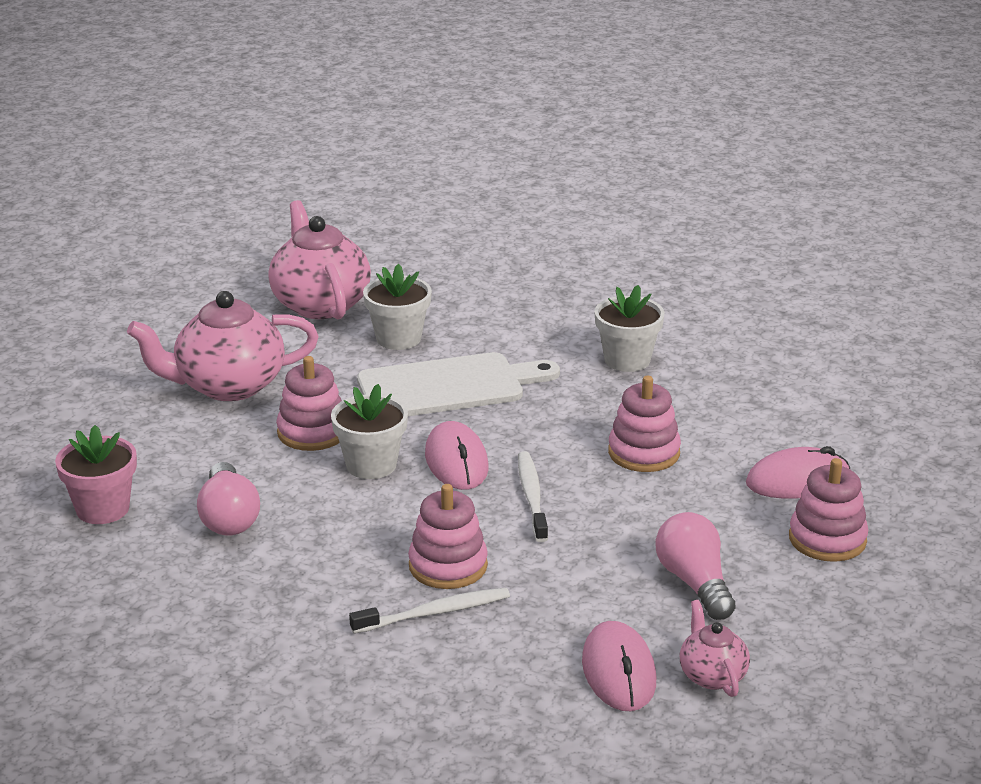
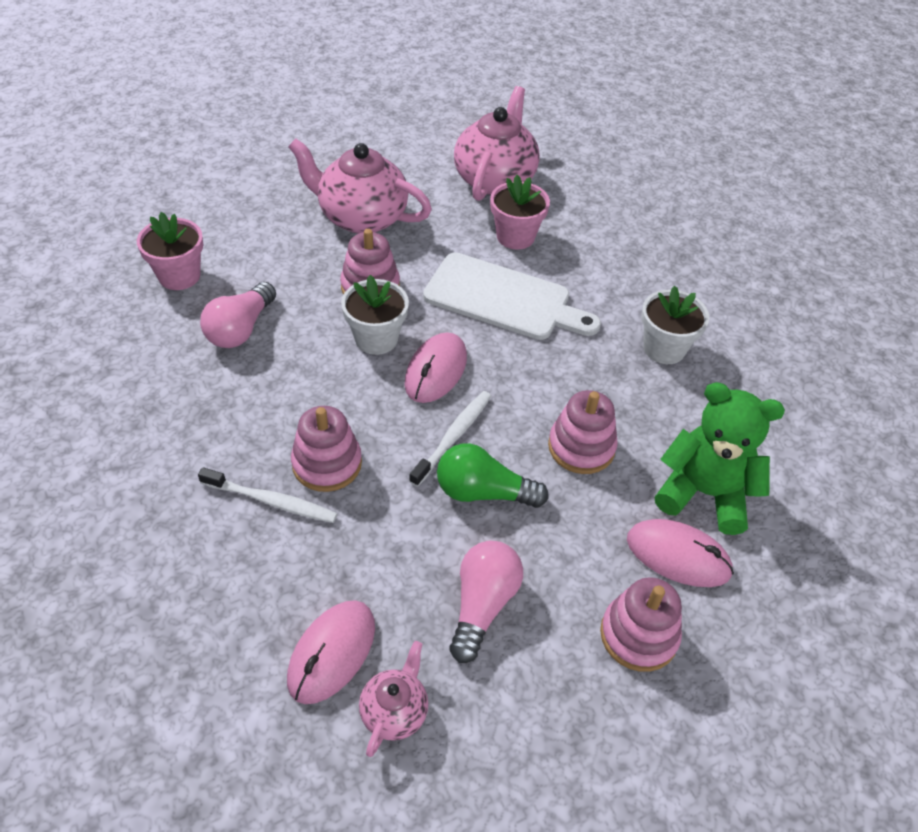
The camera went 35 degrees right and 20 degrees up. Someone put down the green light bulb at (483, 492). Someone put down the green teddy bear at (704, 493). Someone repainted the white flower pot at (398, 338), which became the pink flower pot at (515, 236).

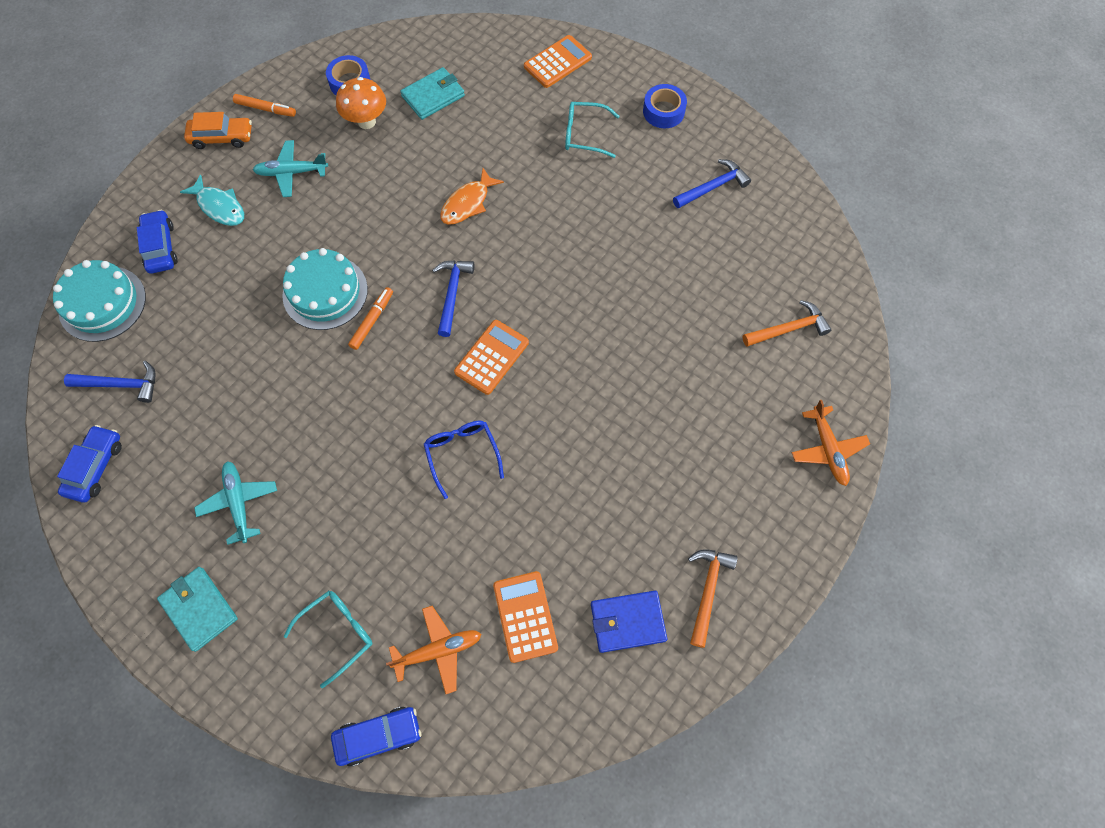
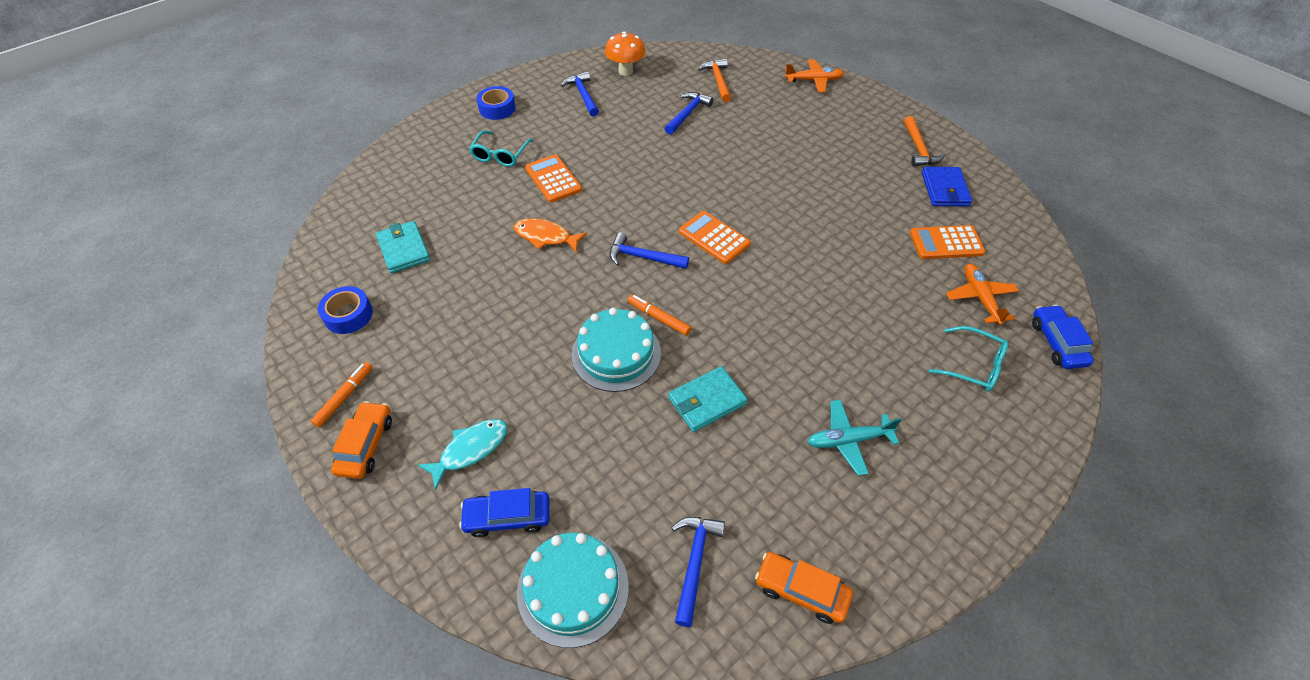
The camera went 80 degrees left and 15 degrees down. Someone took away the turquoise plane at (291, 173). Someone took away the blue glasses at (462, 454). Someone put down the blue hammer at (687, 114). Someone carried the turquoise wallet from (199, 609) to (707, 401). Someone carried the orange mushroom from (366, 121) to (625, 71). Someone carried the orange calculator from (557, 62) to (553, 179). Someone repainted the blue car at (95, 467), which became the orange car at (801, 590). Someone rotated the turquoise glasses at (337, 633) by 150 degrees clockwise. Someone rotated the orange fish at (468, 203) by 150 degrees clockwise. Someone rotated the orange hammer at (707, 591) by 120 degrees counterclockwise.

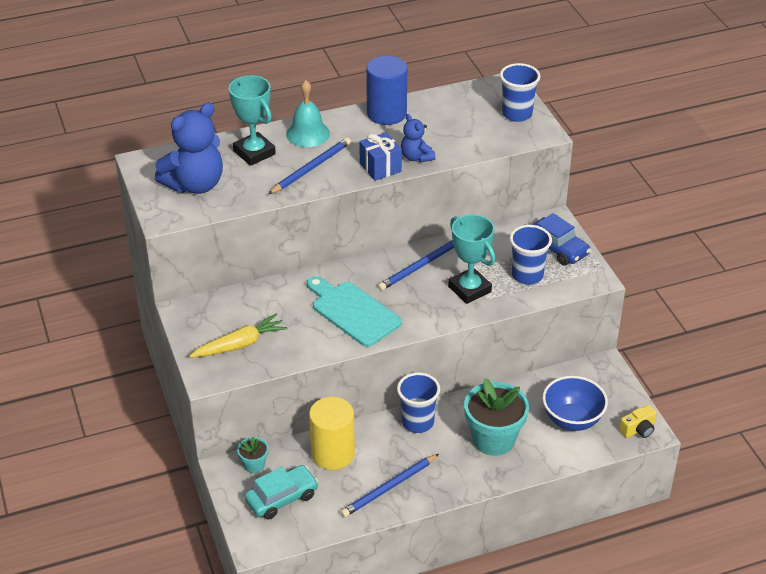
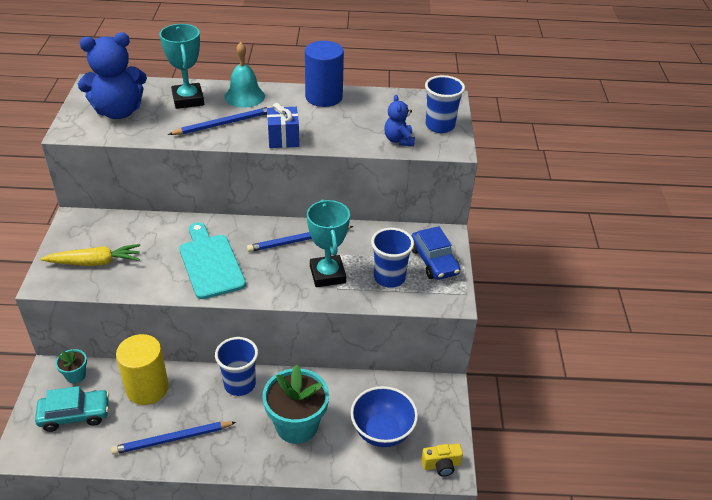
The camera went 20 degrees right and 0 degrees up. Someone carried the blue teddy bear from (416, 157) to (399, 140).

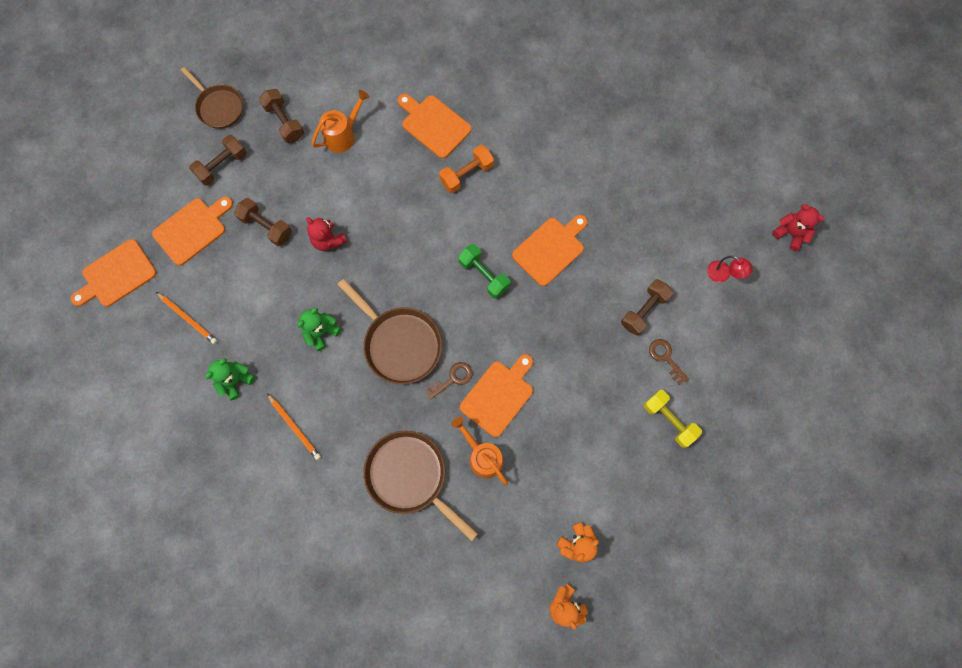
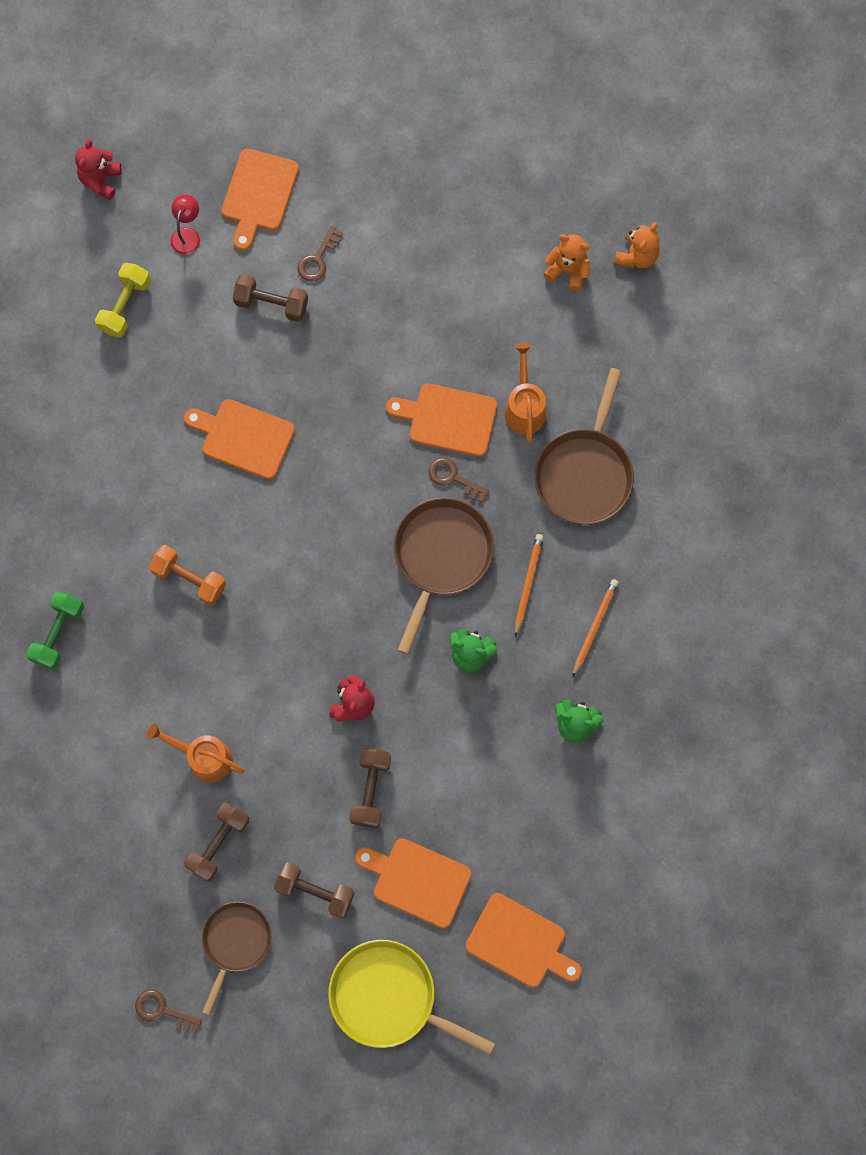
The camera went 115 degrees left and 0 degrees up. Someone put down the brown key at (162, 1010). Someone put down the yellow pan at (389, 997). Someone carried the orange pencil from (188, 318) to (528, 584). Someone carried the orange cutting board from (434, 125) to (259, 195). Someone carried the green dumbbell from (484, 275) to (58, 633). Someone carried the yellow dumbbell from (669, 420) to (125, 306). Someone rotated the orange watering can at (482, 456) by 150 degrees clockwise.

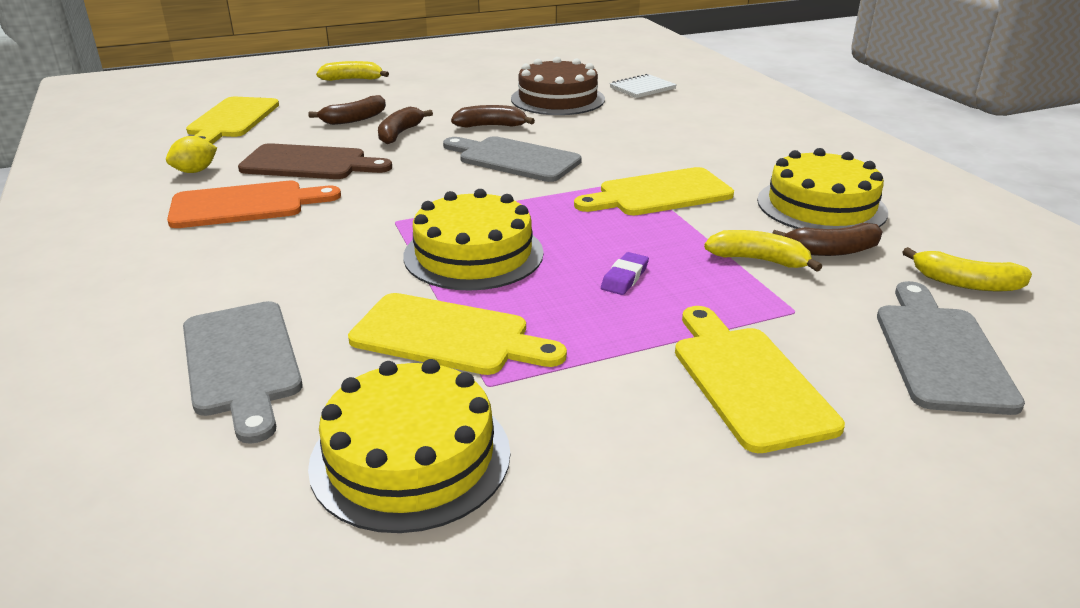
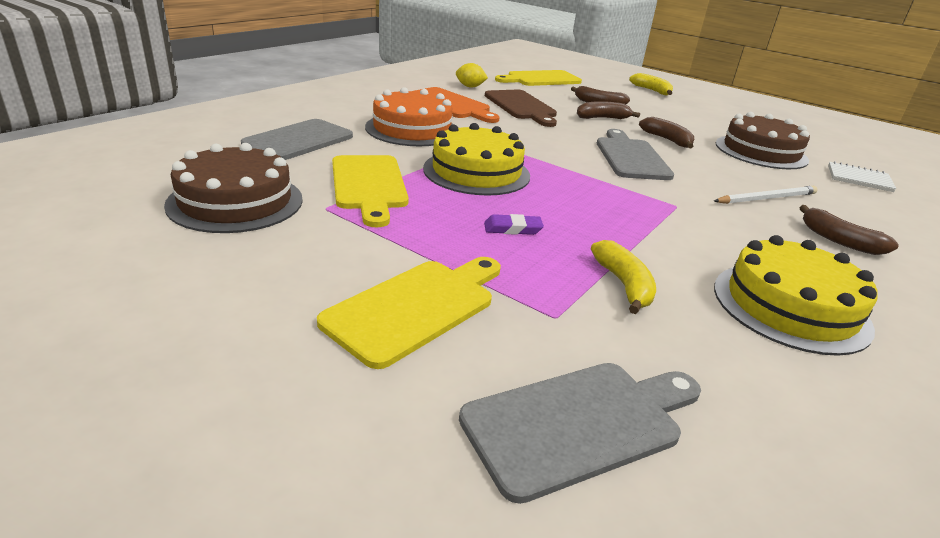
The camera went 55 degrees right and 0 degrees up. Someone took away the yellow cutting board at (659, 194). Someone took away the yellow banana at (965, 283). Someone put down the orange cake at (412, 129). Someone put down the white pencil at (766, 198). Someone carried the brown banana from (832, 251) to (838, 240). Someone repainted the yellow cake at (410, 457), which became the brown cake at (235, 202).

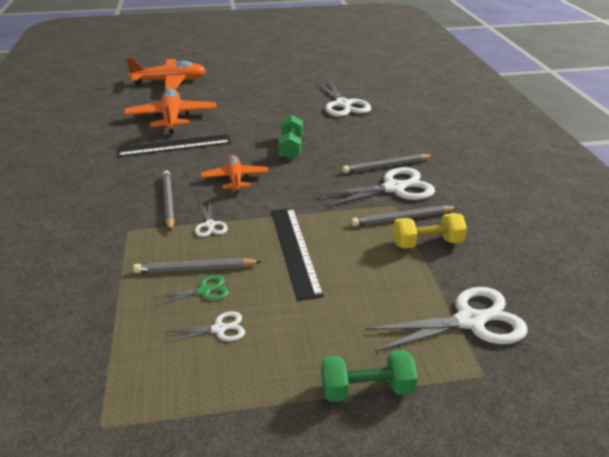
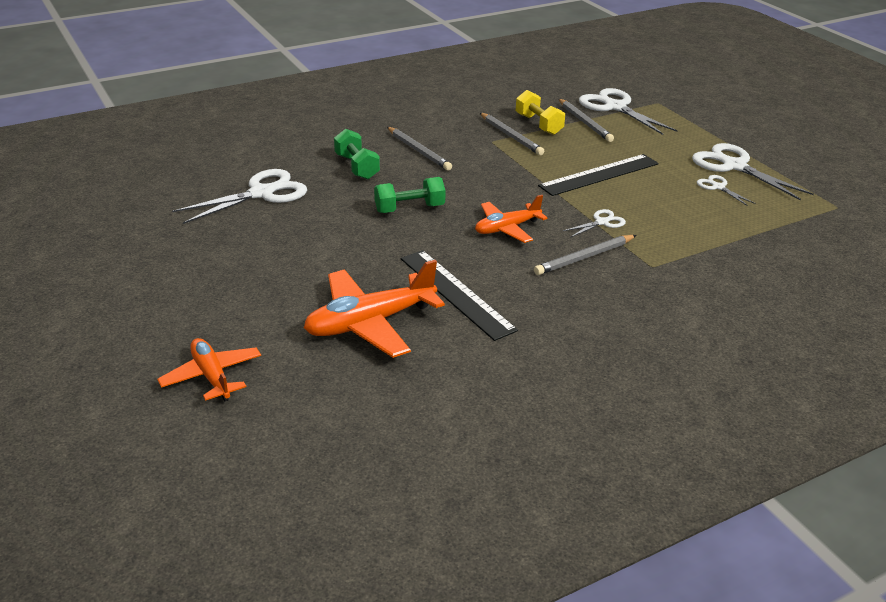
The camera went 110 degrees left and 0 degrees up. Someone took away the green scissors at (204, 291). Someone carried the grey pencil from (195, 269) to (585, 122). Someone carried the white scissors from (394, 188) to (734, 166). Someone carried the green dumbbell from (366, 389) to (357, 167). Someone scaled the orange plane at (170, 82) by 0.62.

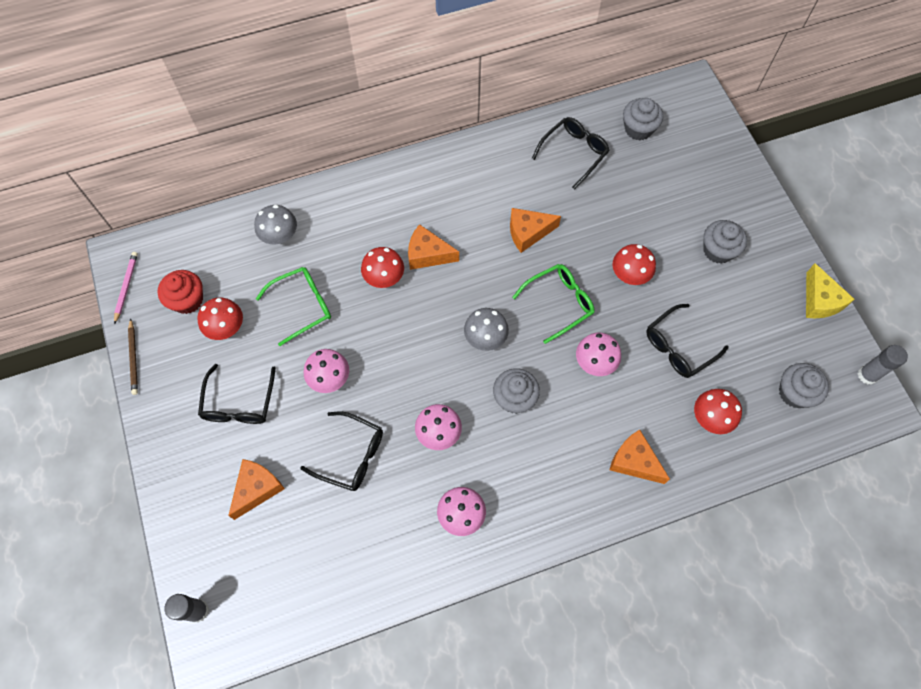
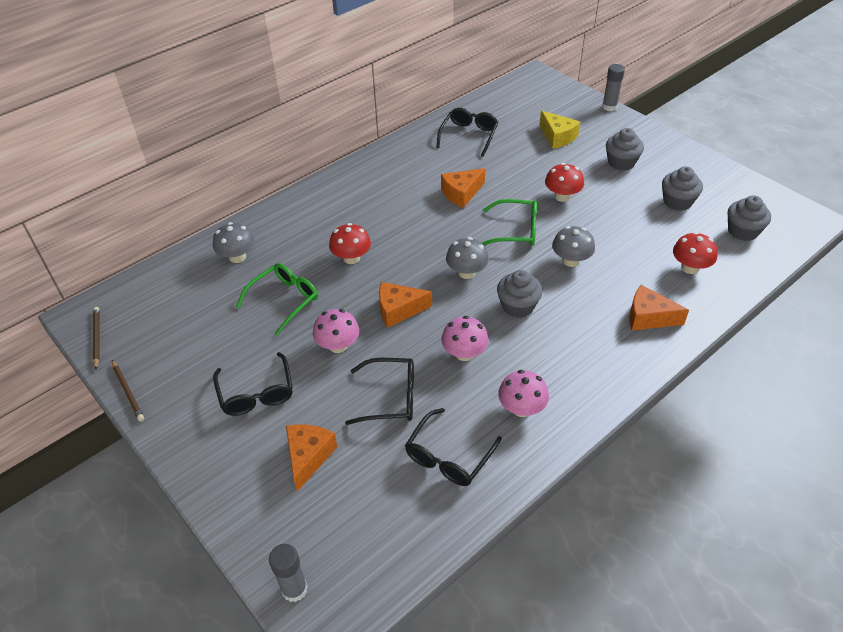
The camera went 20 degrees left and 20 degrees down. Someone took away the red cupcake at (187, 300). Someone took away the red mushroom at (226, 327). Someone carried the orange cheese from (428, 254) to (399, 310). Someone carried the grey cupcake from (638, 129) to (677, 202). Someone carried the black glasses from (678, 347) to (448, 457). Someone carried the yellow cheese from (819, 300) to (557, 137). Someone carried the grey glue stick from (867, 375) to (609, 107). Someone repainted the pink pencil at (126, 287), which became the brown pencil at (97, 338). Someone repainted the pink mushroom at (595, 362), which became the grey mushroom at (571, 260). Someone rotated the green glasses at (559, 303) by 60 degrees clockwise.

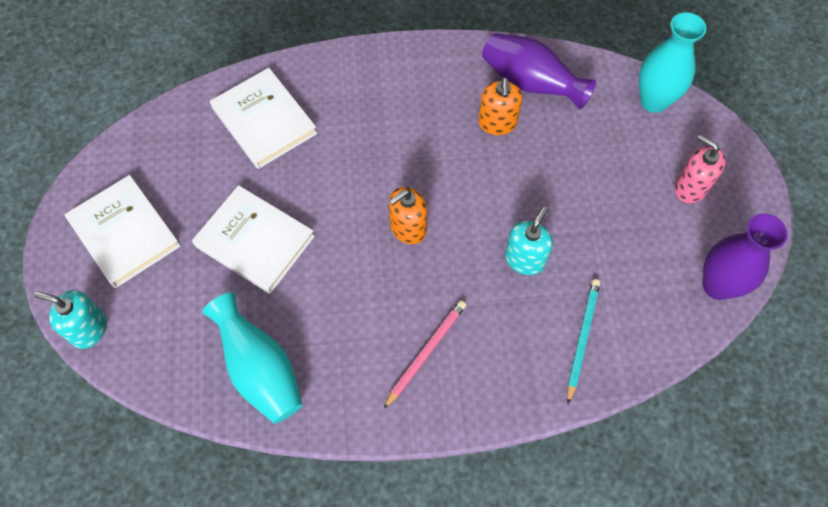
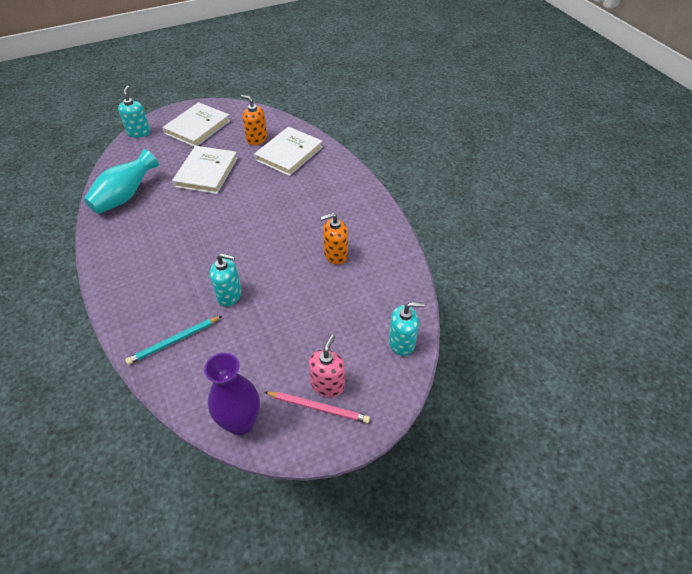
The camera went 70 degrees right and 15 degrees down. Someone took away the purple vase at (530, 83). Someone carried the pink pencil from (426, 352) to (318, 407). Someone carried the orange soap dispenser from (408, 228) to (256, 139). Someone swapped the turquoise vase at (654, 101) for the turquoise soap dispenser at (401, 343). Someone rotated the turquoise pencil at (582, 338) by 150 degrees clockwise.

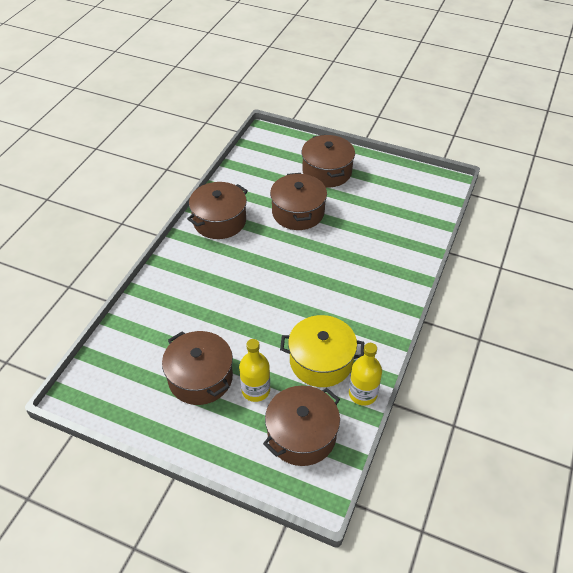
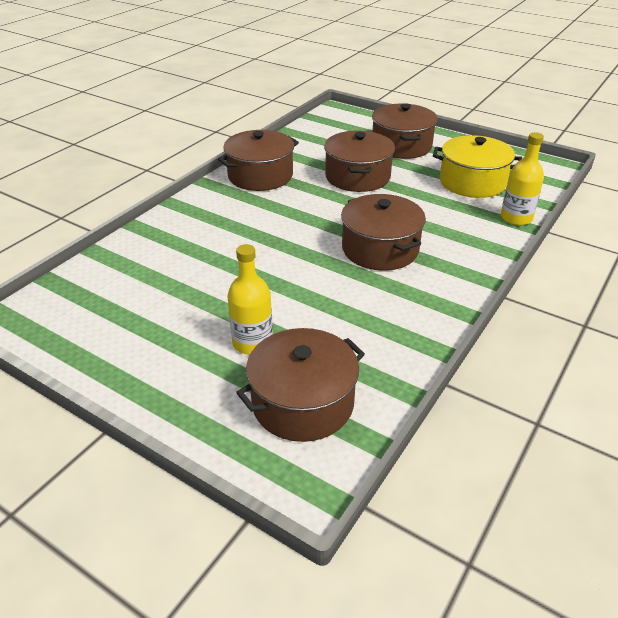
The camera went 10 degrees right and 10 degrees down. Someone carried the brown pot from (200, 378) to (380, 249). Someone carried the yellow pot from (321, 361) to (472, 182). Someone carried the yellow bottle from (363, 394) to (516, 218).

